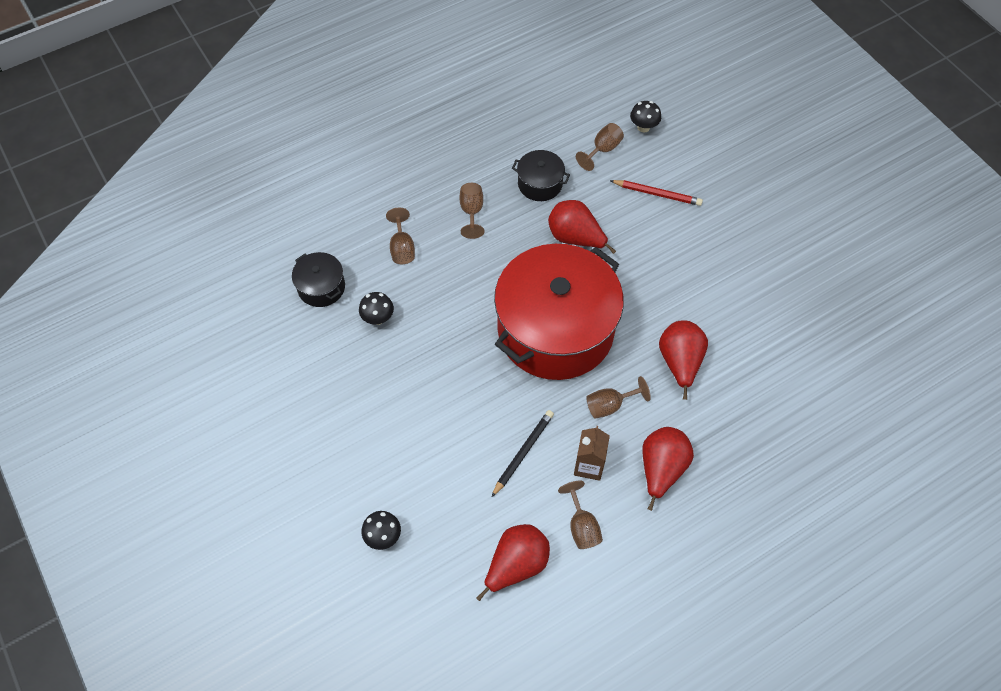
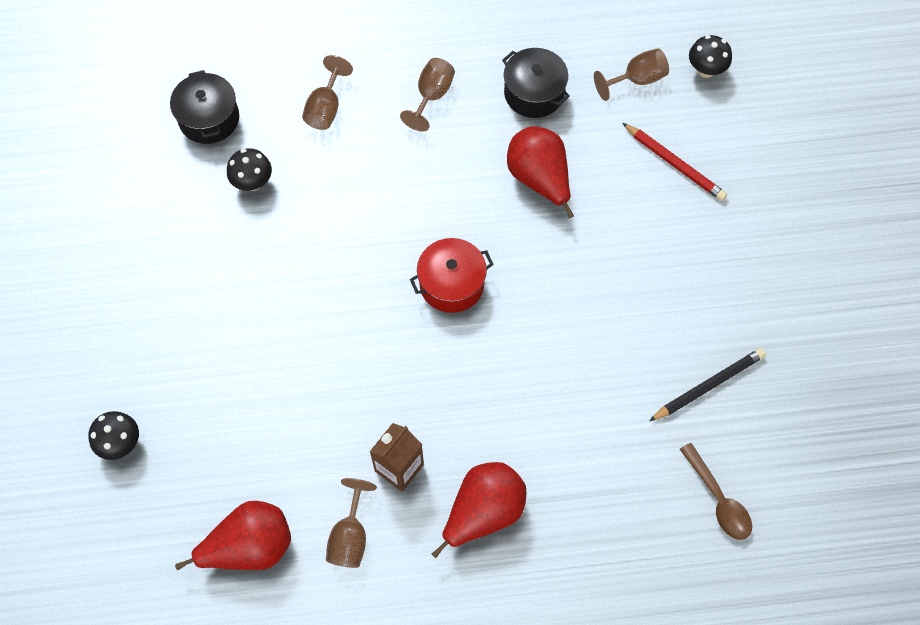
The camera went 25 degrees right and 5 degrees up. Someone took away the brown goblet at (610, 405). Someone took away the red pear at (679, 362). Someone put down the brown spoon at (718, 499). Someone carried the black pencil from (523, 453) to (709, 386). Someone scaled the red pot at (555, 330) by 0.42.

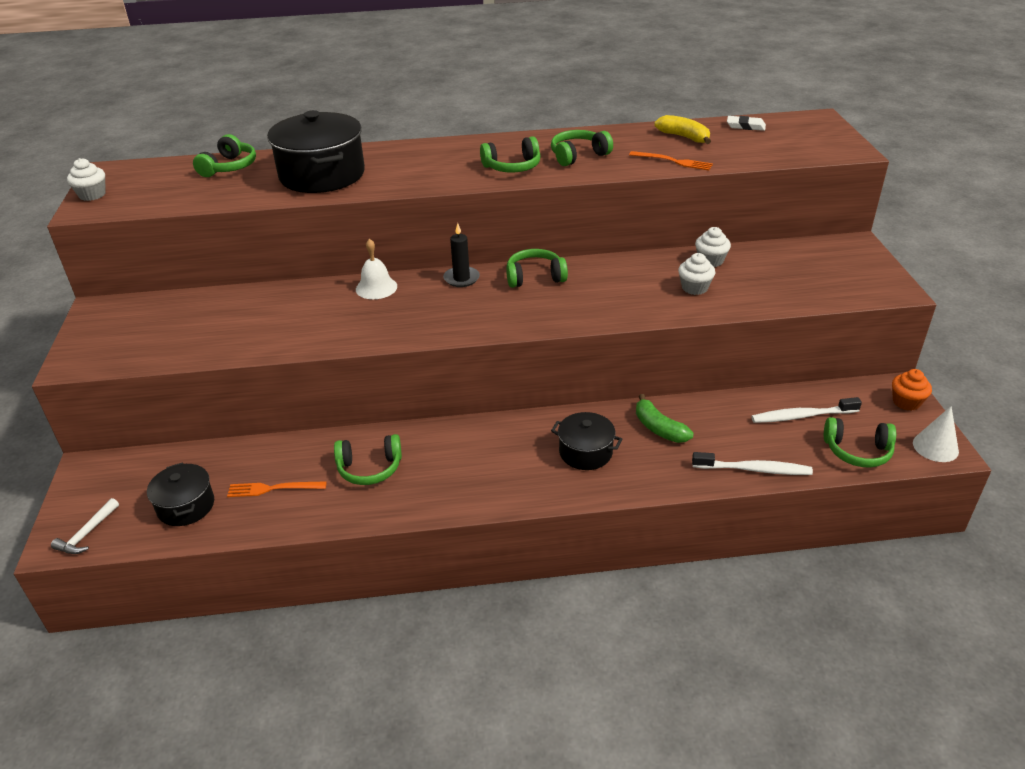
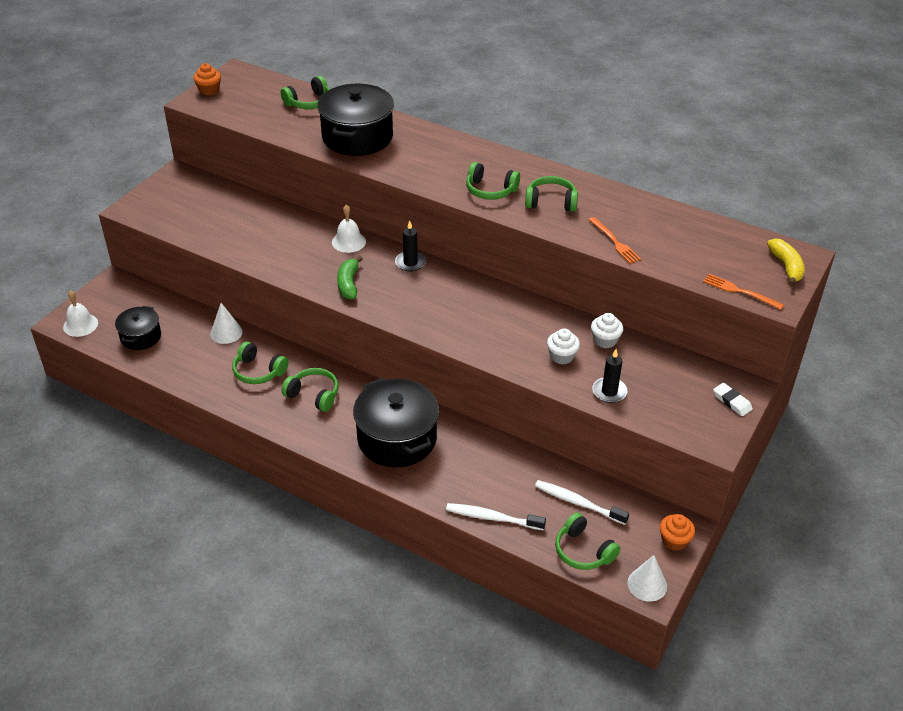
The camera went 35 degrees right and 5 degrees up. Someone put down the white cone at (226, 332). Someone put down the black candle at (609, 392). Someone carried the orange fork from (273, 488) to (740, 291). Someone carried the green headphones from (535, 277) to (313, 395). Someone carried the green banana from (659, 428) to (348, 284). Someone carried the yellow banana from (684, 137) to (786, 267). Someone carried the white eraser from (745, 126) to (732, 401). Someone swapped the white hammer at (87, 533) for the white bell at (80, 325). Someone repainted the white cupcake at (92, 195), which became the orange cupcake at (209, 90). Someone rotated the white toothbrush at (754, 469) by 150 degrees clockwise. Someone scaled the black pot at (585, 452) by 1.80.

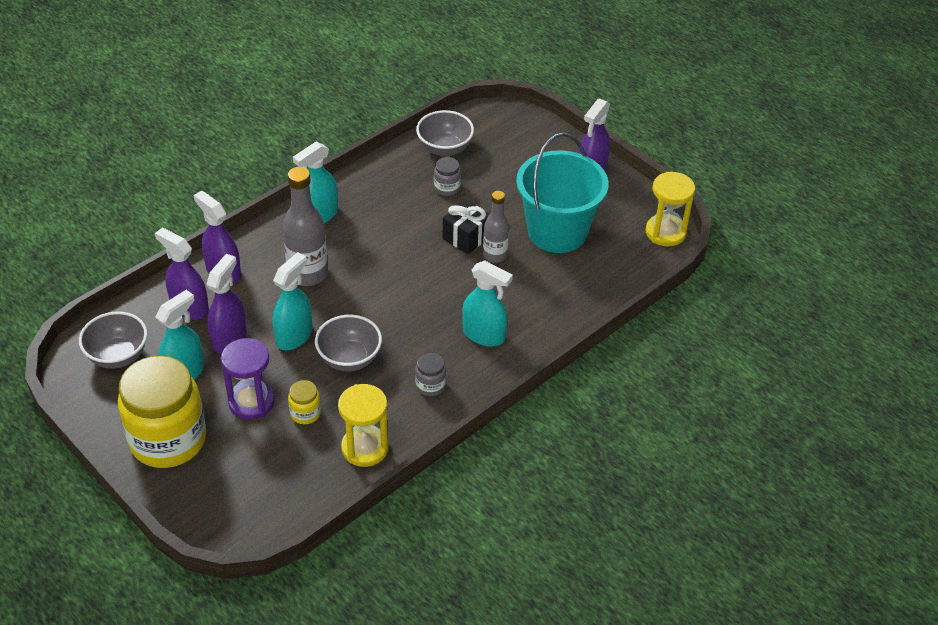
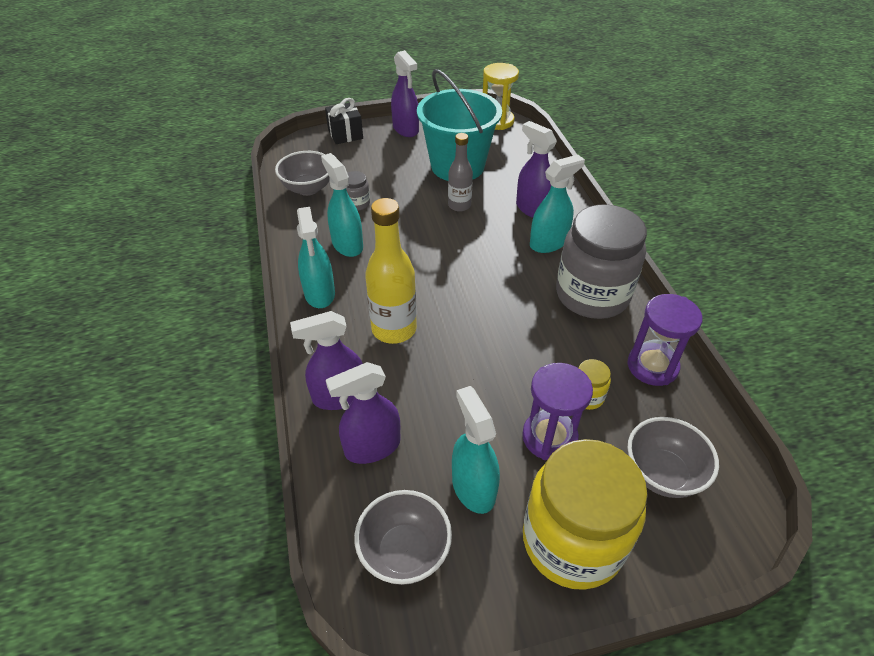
The camera went 60 degrees left and 0 degrees up. Someone carried the purple spray bottle from (229, 338) to (533, 209). Someone carried the turquoise spray bottle from (294, 336) to (347, 244). Someone carried the grey bowl from (349, 359) to (662, 474). Someone carried the black gift from (466, 237) to (345, 134). Someone repainted the grey bottle at (308, 274), which became the yellow bottle at (394, 329). Someone repainted the yellow hourglass at (365, 448), which became the purple hourglass at (652, 366). Someone scaled the grey jar at (430, 385) by 2.46.

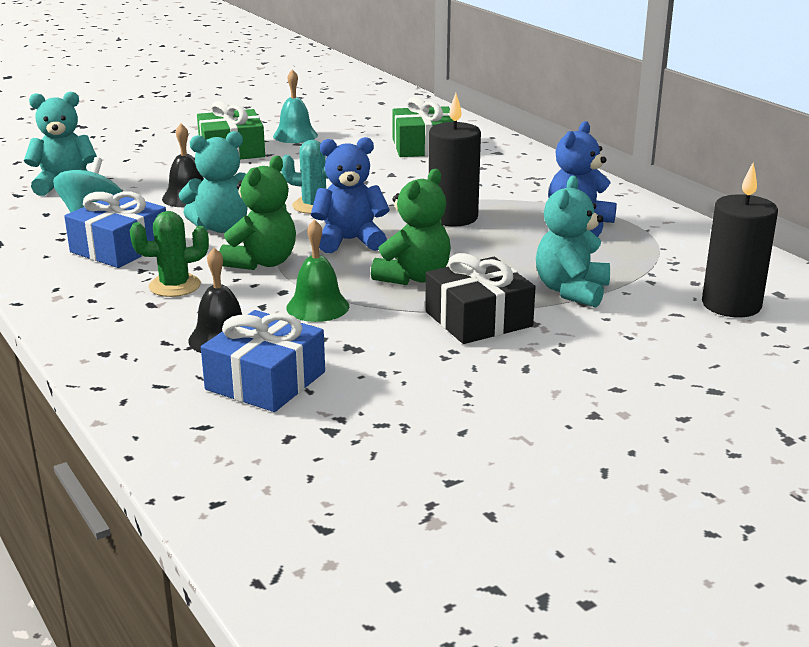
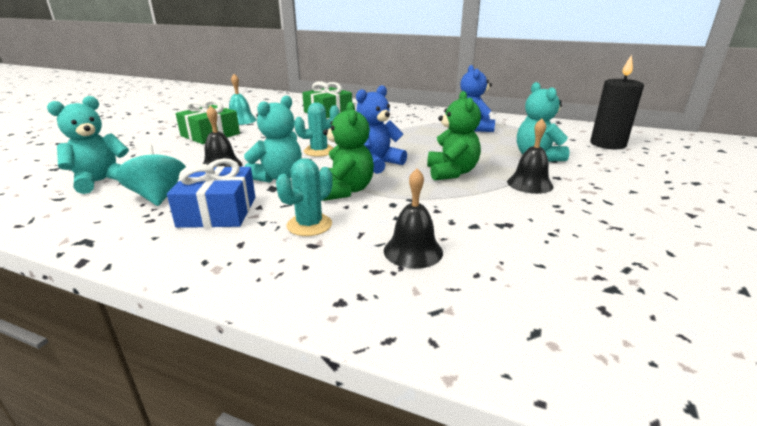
The camera went 35 degrees left and 0 degrees up. Someone took away the blue gift at (265, 381). Someone took away the green bell at (317, 307). Someone took away the black candle at (453, 217). Someone swapped the black gift at (478, 319) for the black bell at (529, 184). Someone repainted the green cactus at (174, 286), which became the turquoise cactus at (309, 225).

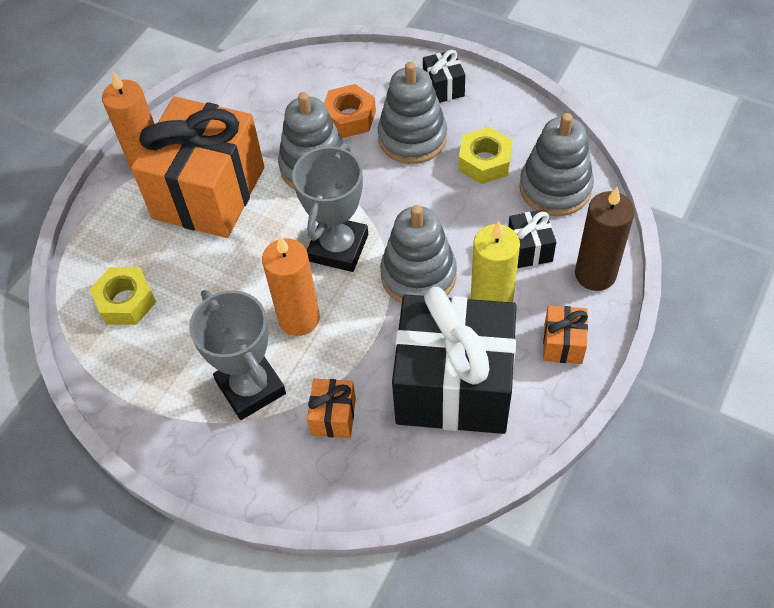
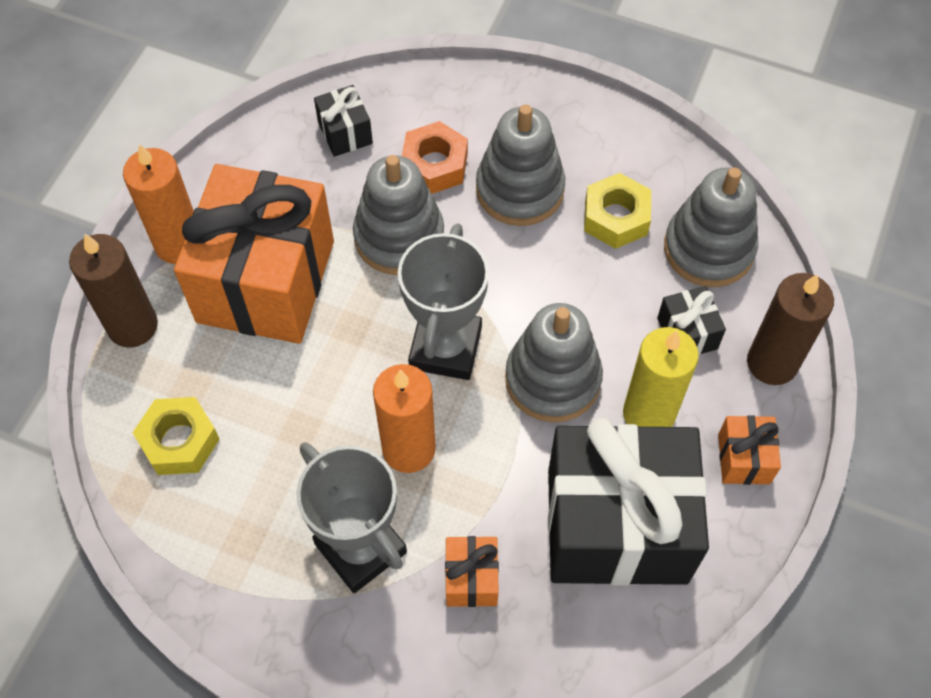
The camera went 10 degrees left and 5 degrees up. Someone put down the brown candle at (132, 326). Someone carried the black gift from (443, 87) to (345, 133).

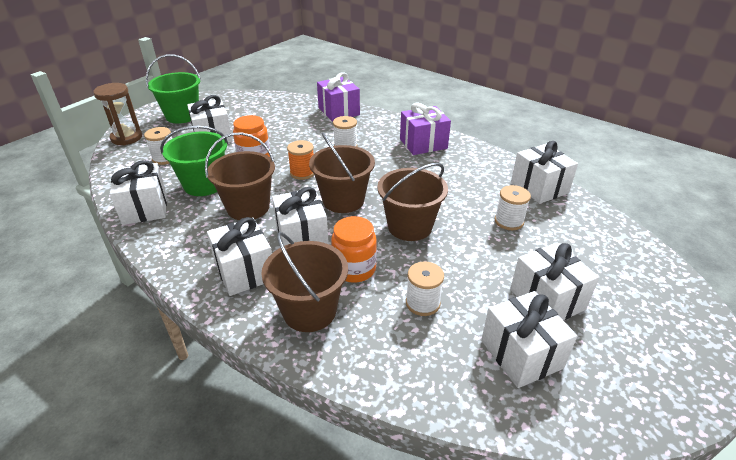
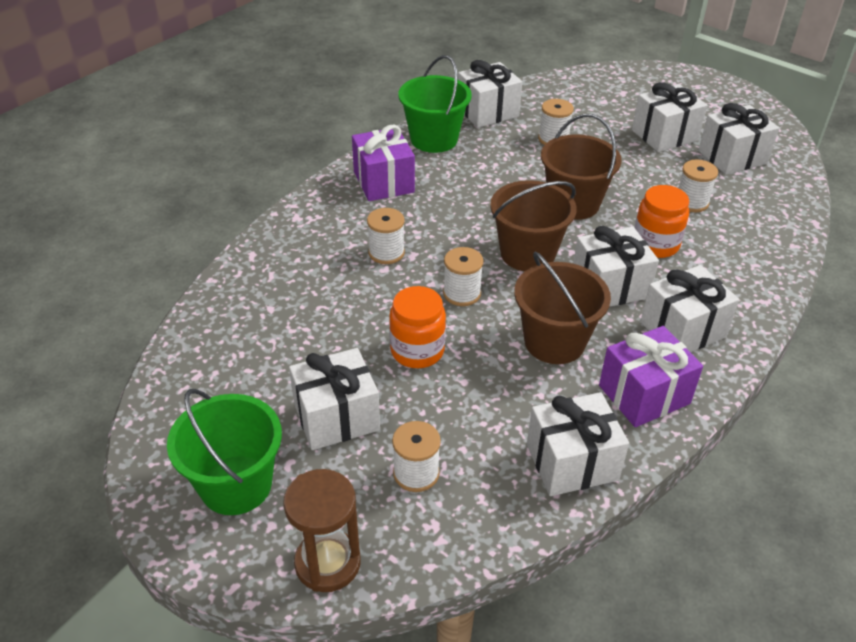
The camera went 90 degrees left and 5 degrees up. Someone took away the brown bucket at (309, 311). Someone carried the green bucket from (204, 184) to (434, 139). Someone carried the purple gift from (338, 111) to (644, 394). Someone repainted the orange spool at (302, 173), which became the white spool at (462, 293).

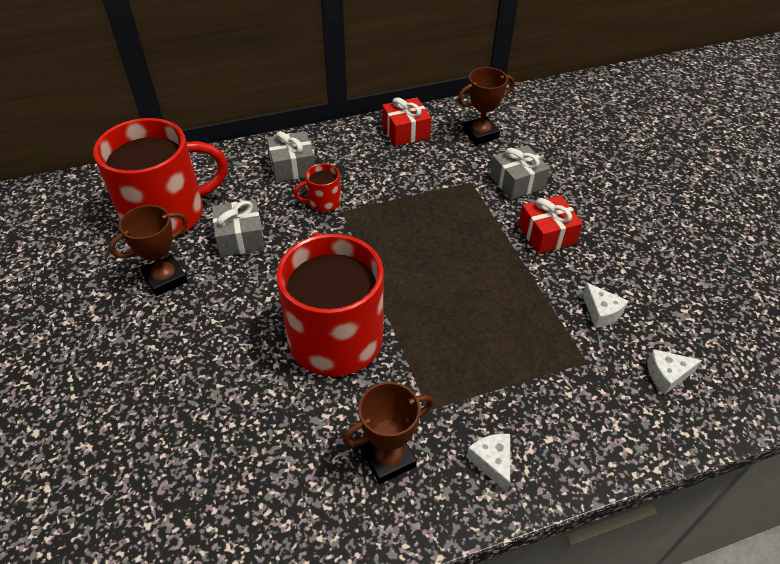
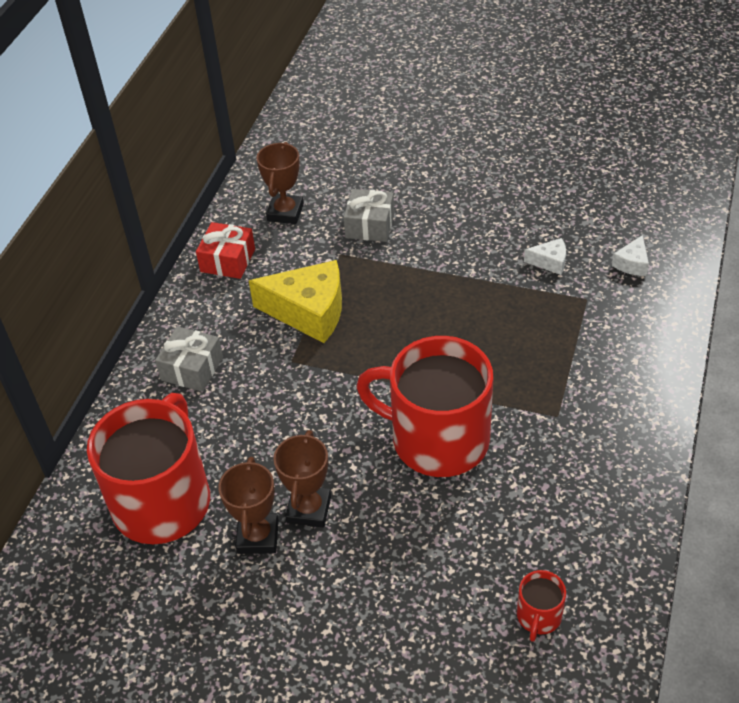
The camera went 50 degrees left and 0 degrees up. Someone took away the grey gift at (240, 238). Someone took away the white cheese at (492, 462). Someone took away the red gift at (547, 234). Someone put down the yellow cheese at (309, 312). Someone carried the red mug from (323, 202) to (538, 616). Someone carried the brown trophy from (388, 458) to (309, 509).

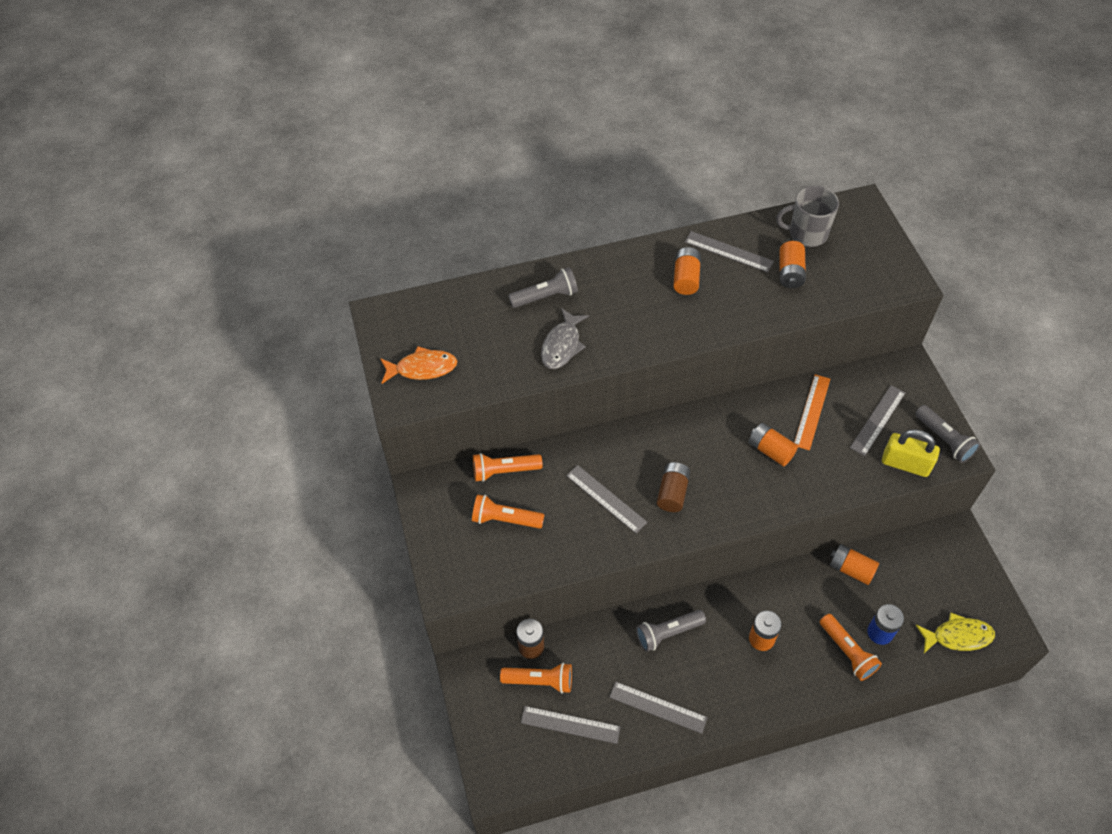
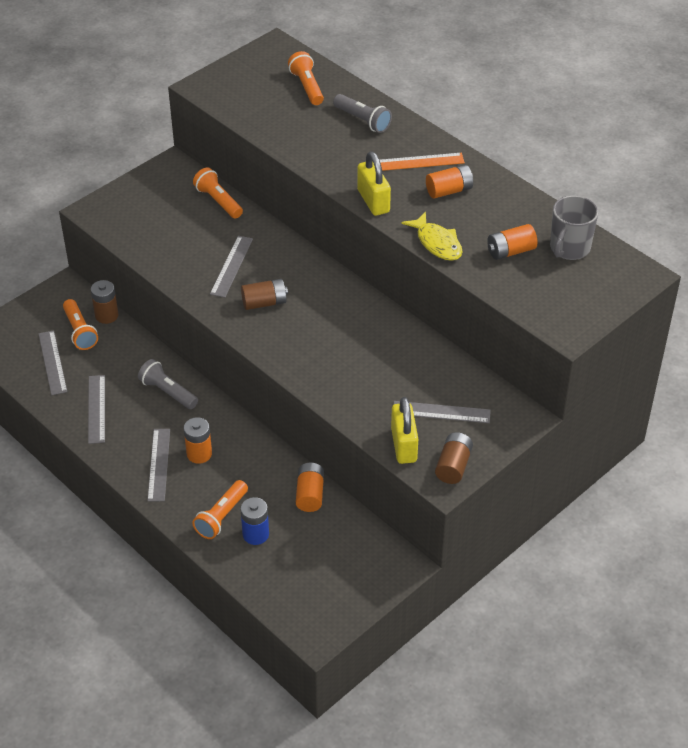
The camera went 60 degrees right and 10 degrees down. Someone took away the orange fish at (422, 368). Someone took away the grey fish at (562, 345). Someone took away the orange battery at (770, 450). Someone put down the yellow padlock at (373, 201). Someone carried the orange flashlight from (505, 519) to (307, 87). Someone carried the grey ruler from (728, 251) to (159, 464). Someone carried the orange ruler from (812, 411) to (419, 162). Someone carried the yellow fish from (958, 636) to (437, 243). Someone swapped the grey flashlight at (944, 440) for the brown battery at (453, 466). Someone rotated the grey mug at (807, 234) by 120 degrees counterclockwise.

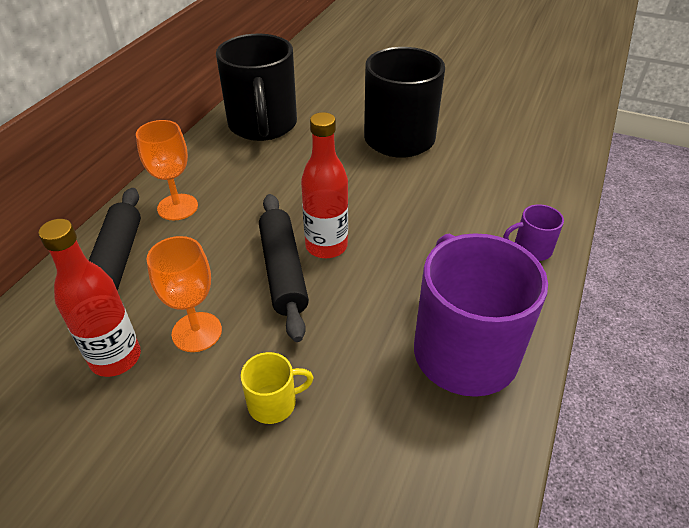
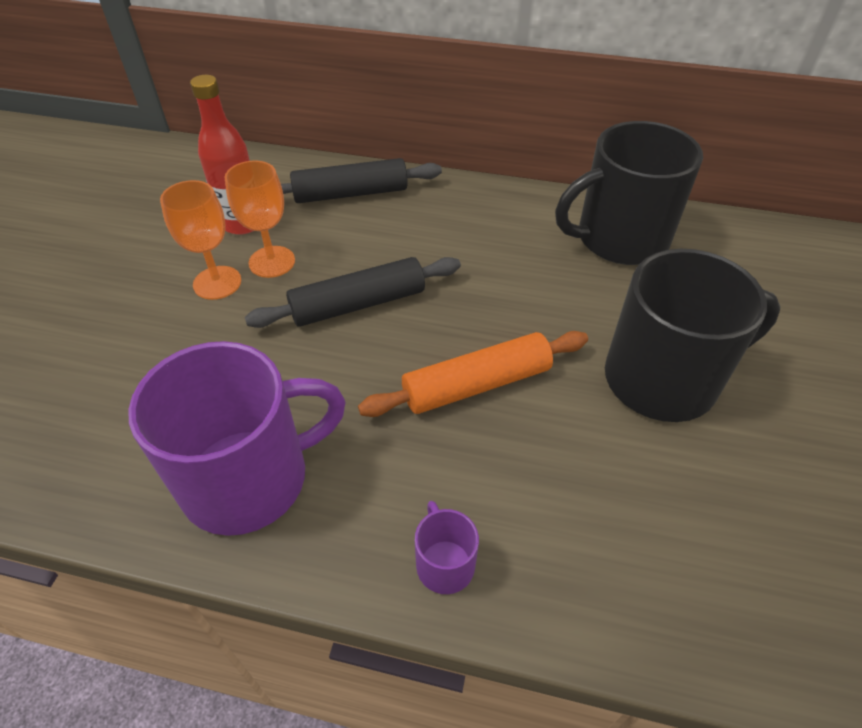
The camera went 80 degrees right and 5 degrees up. Someone took away the yellow mug at (273, 403). Someone took away the red bottle at (326, 246). Someone put down the orange rolling pin at (476, 384). Someone carried the orange goblet from (177, 207) to (217, 283).

